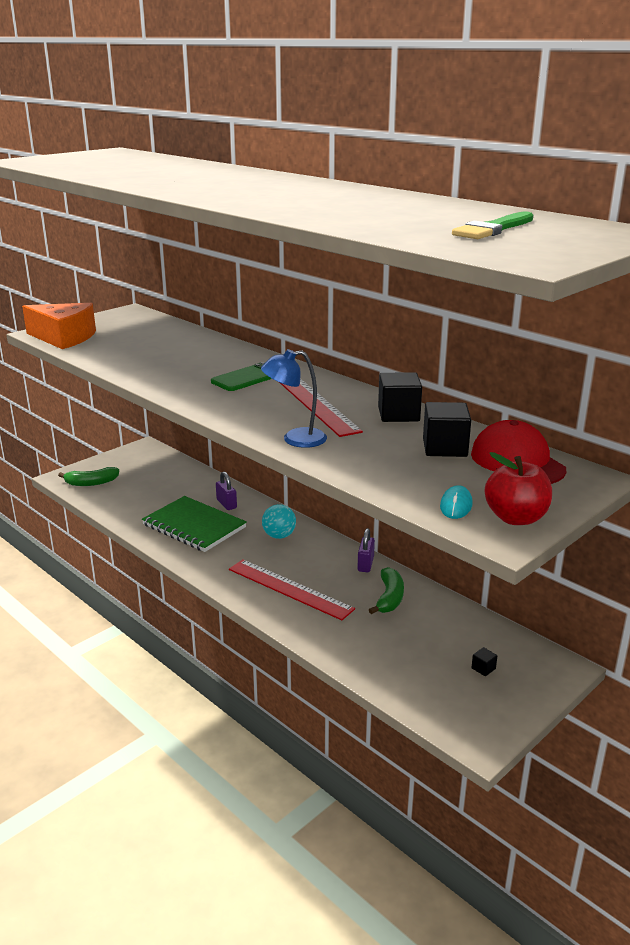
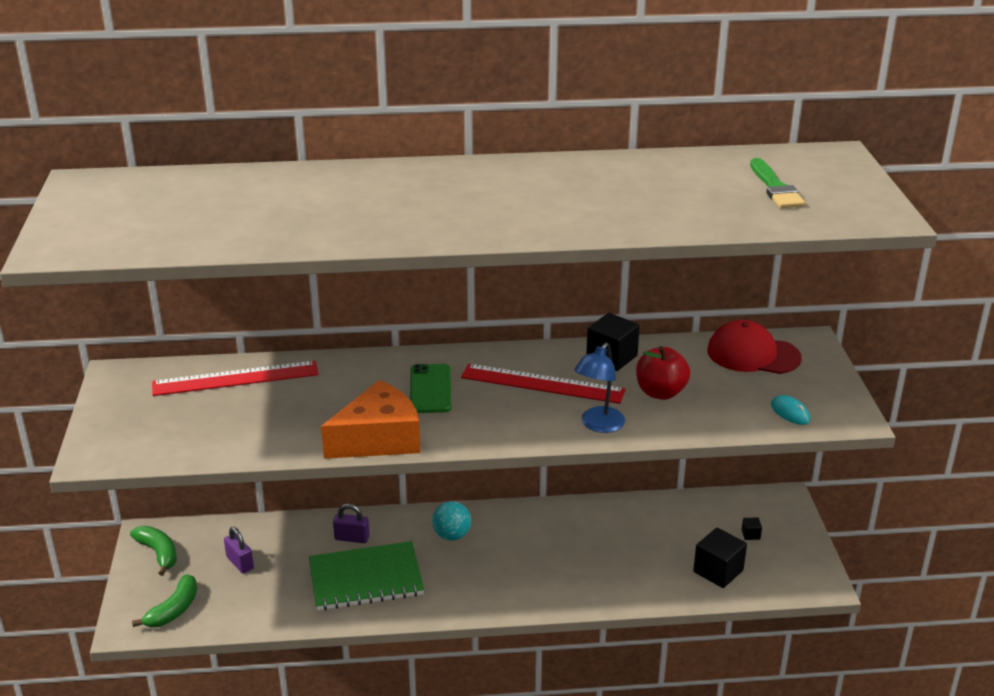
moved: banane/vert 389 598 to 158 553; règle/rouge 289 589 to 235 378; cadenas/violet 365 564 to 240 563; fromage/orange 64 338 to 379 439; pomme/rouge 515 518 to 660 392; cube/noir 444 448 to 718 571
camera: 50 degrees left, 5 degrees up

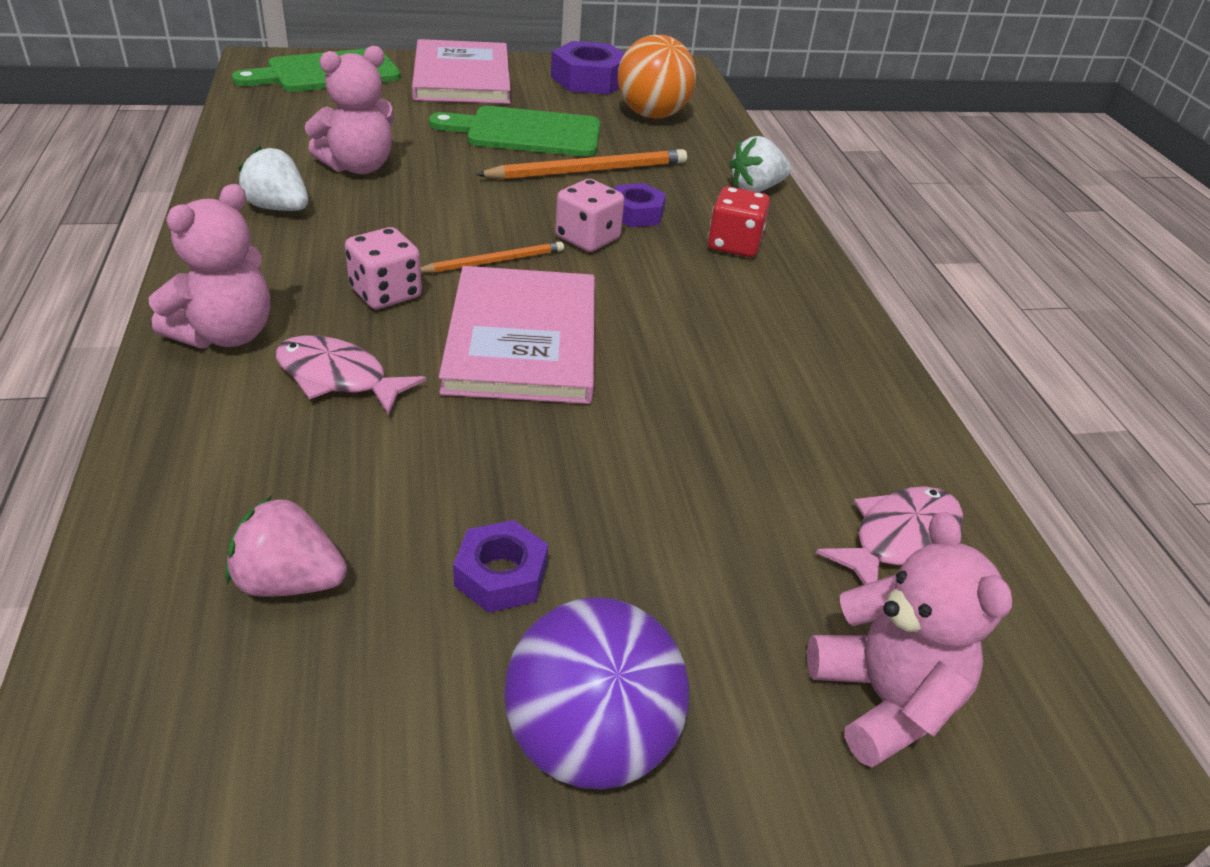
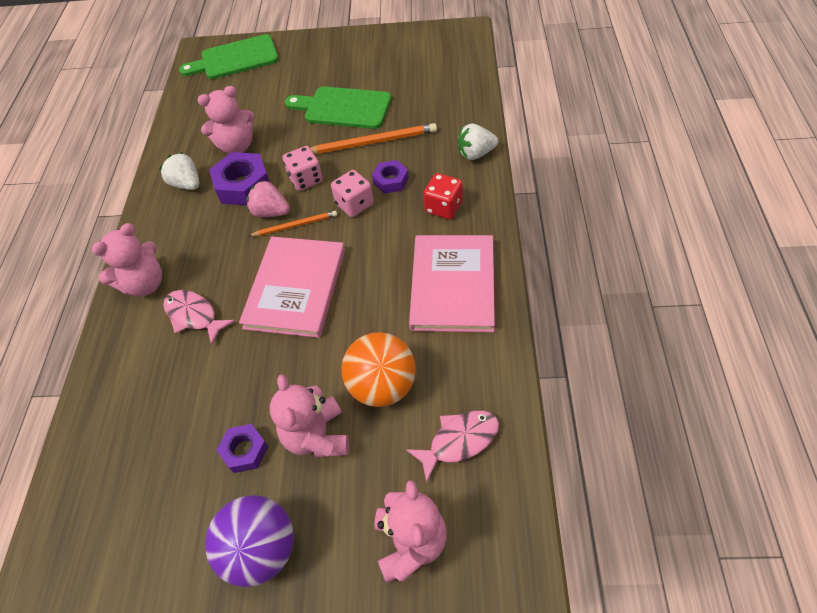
added: ours en peluche/rose 317 436
moved: écrou/violet 589 80 to 243 185; fraise/rose 289 581 to 271 212; dé/rose 385 293 to 306 179; balle/orange 652 115 to 382 386; livre/rose 461 77 to 452 285
camera: 20 degrees right, 15 degrees up

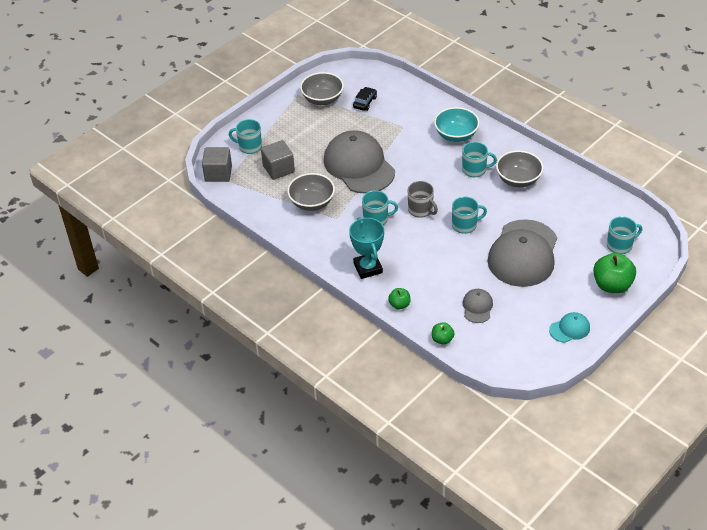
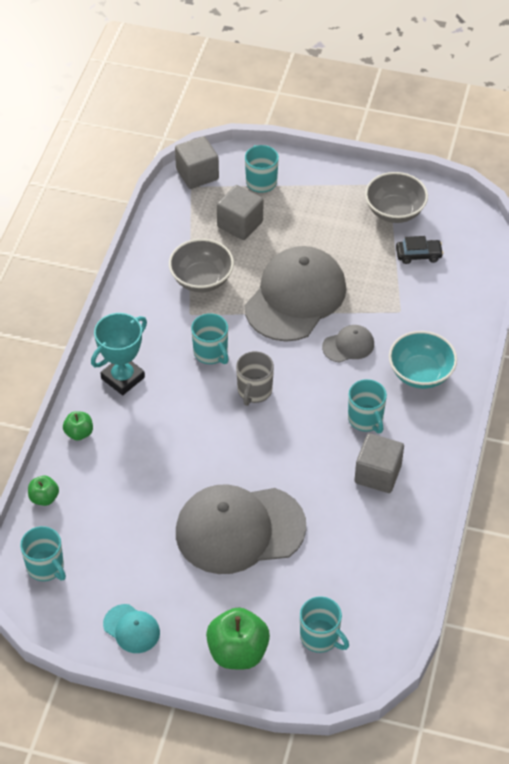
moved: tasse/turquoise 465 225 to 46 567; casquette/gris 477 307 to 348 345
replaced: bol/gris 518 180 to cube/gris 378 474
camera: 60 degrees right, 5 degrees up

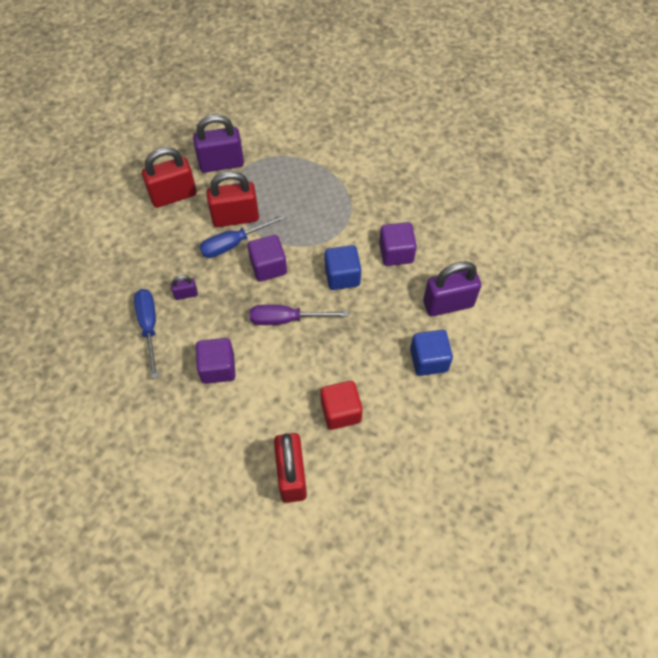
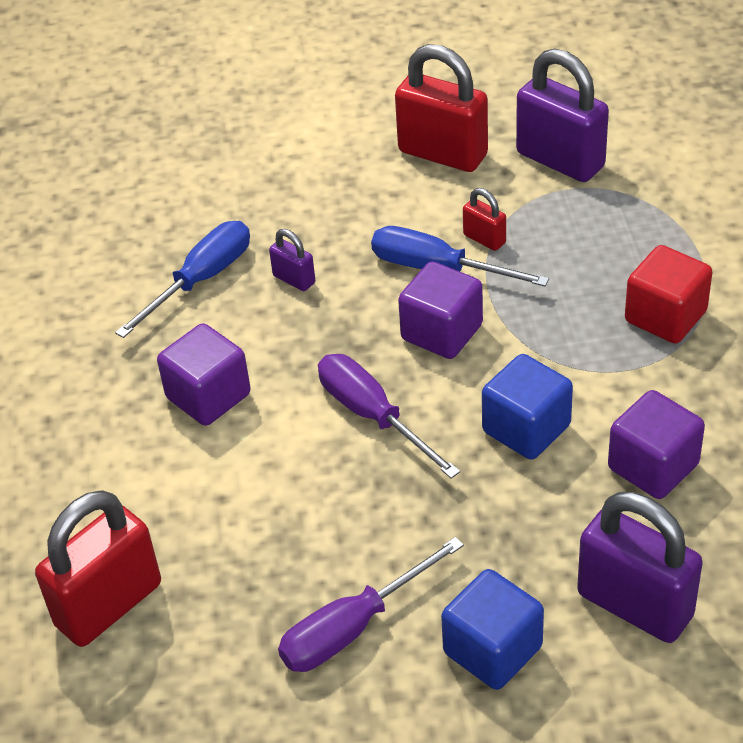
added: tournevis/violet 353 627
moved: cube/rouge 340 411 to 665 316
resized: cadenas/rouge 235 218 = 484 239 x0.47
camera: 55 degrees right, 15 degrees down

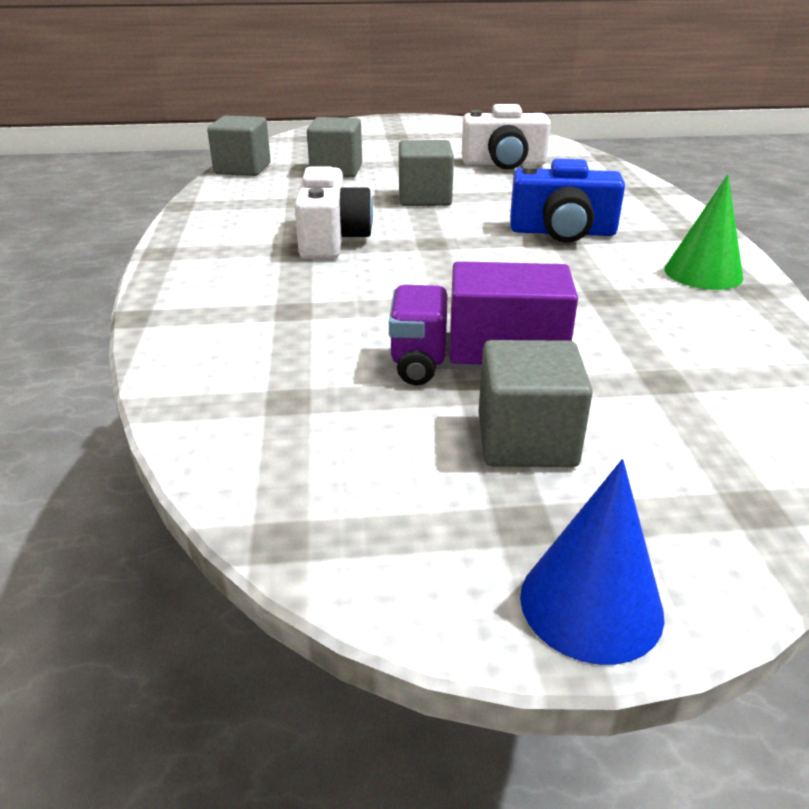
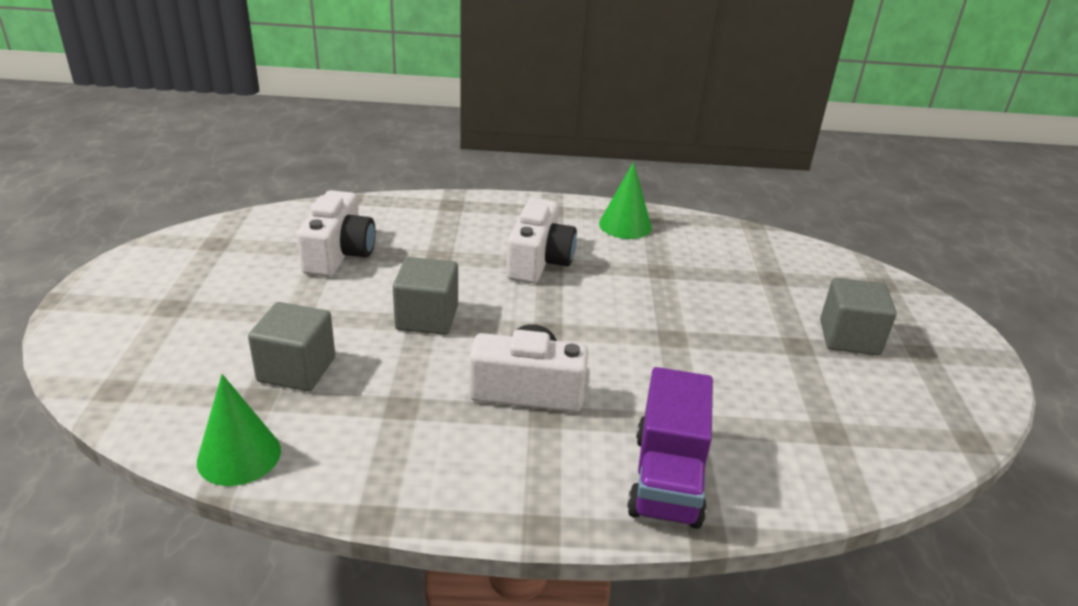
removed: cône/bleu 591 604
moved: camion/violet 476 367 to 667 479
replaced: cube/gris 243 169 to cône/vert 239 455
recoloured: appareil photo/bleu 562 232 to appareil photo/blanc 539 261
camera: 85 degrees left, 0 degrees up

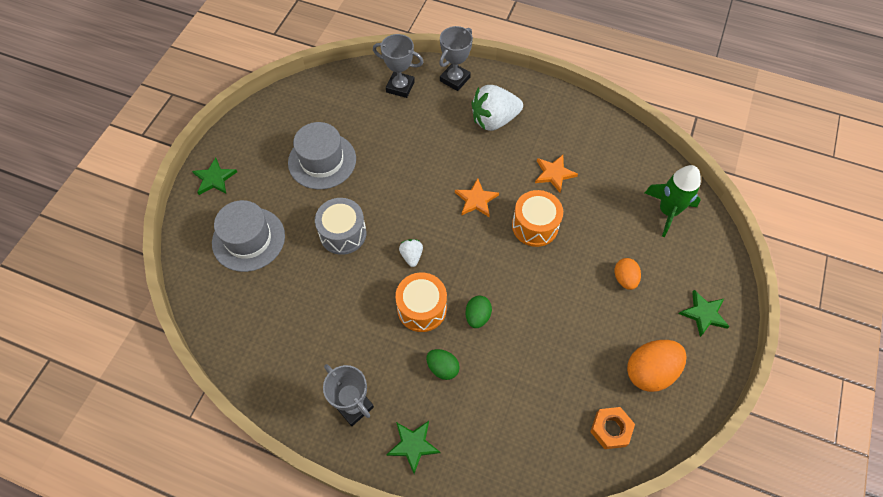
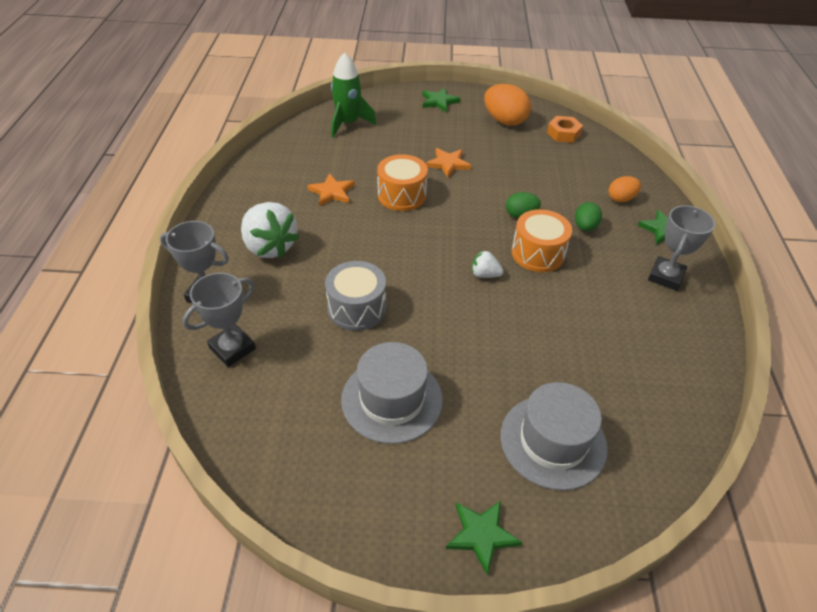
moved: tambour/gris 343 233 to 357 308; étoile/orange 476 200 to 448 164; œuf/orange 624 279 to 621 199
turned: trophée/gris 400 87 = 232 348 45 degrees clockwise; fraise/blanc 411 256 = 484 274 45 degrees clockwise
camera: 110 degrees left, 15 degrees down

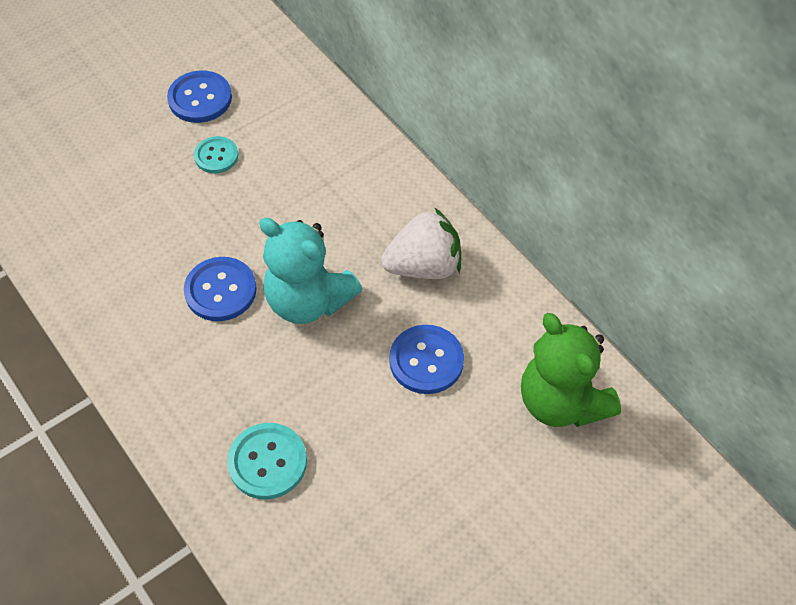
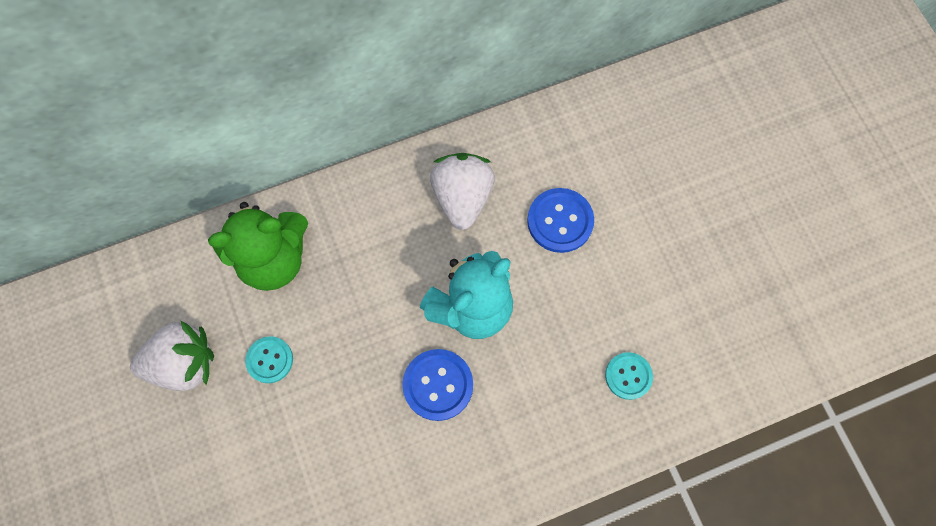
moved: ours en peluche/vert 561 402 to 274 259
replaced: bouton/bleu 200 98 to fraise/blanc 184 363
resized: bouton/turquoise 267 462 = 628 376 x0.67
camera: 75 degrees left, 15 degrees up

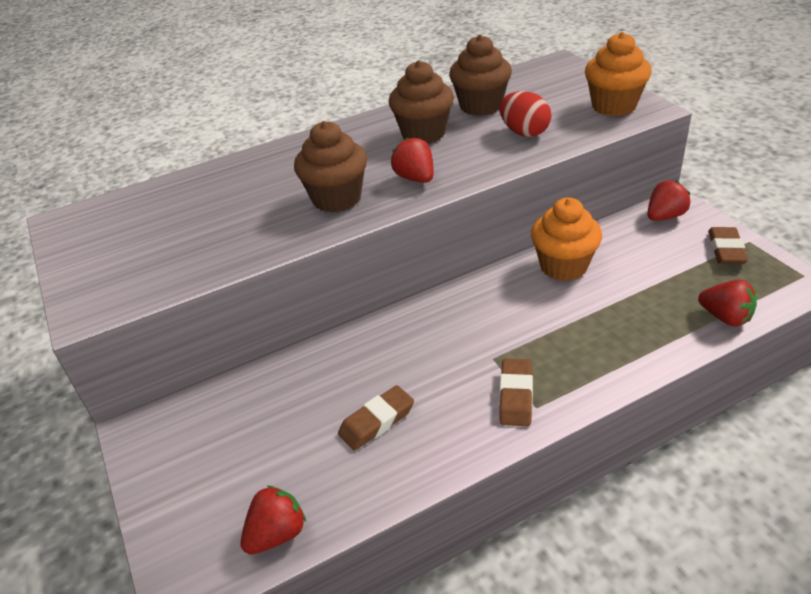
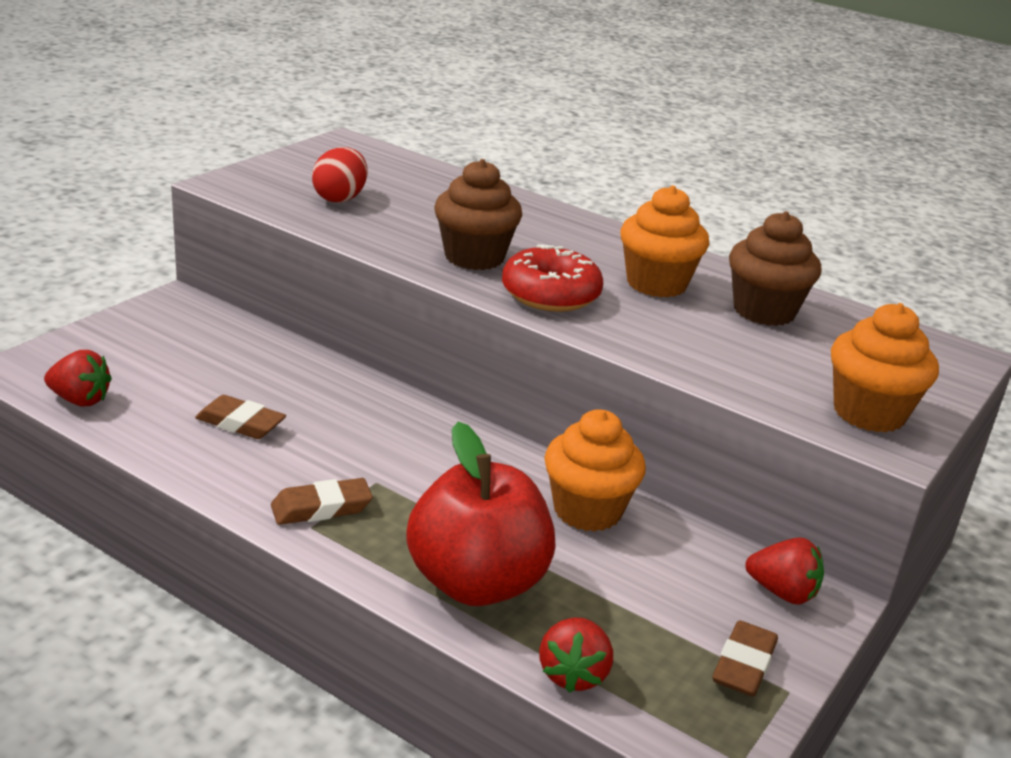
added: pomme/rouge 477 583
moved: œuf/rouge 524 132 to 340 198
replaced: fraise/rouge 415 178 to beignet/rouge 550 294
recoloured: muffin/marron 423 134 to muffin/orange 656 284
turned: gomme/marron 725 250 = 743 665 45 degrees counterclockwise
camera: 55 degrees right, 10 degrees down

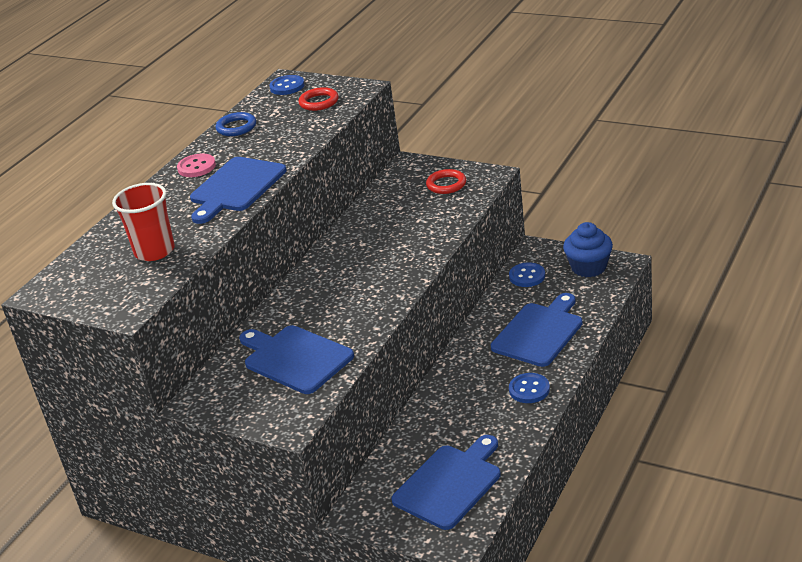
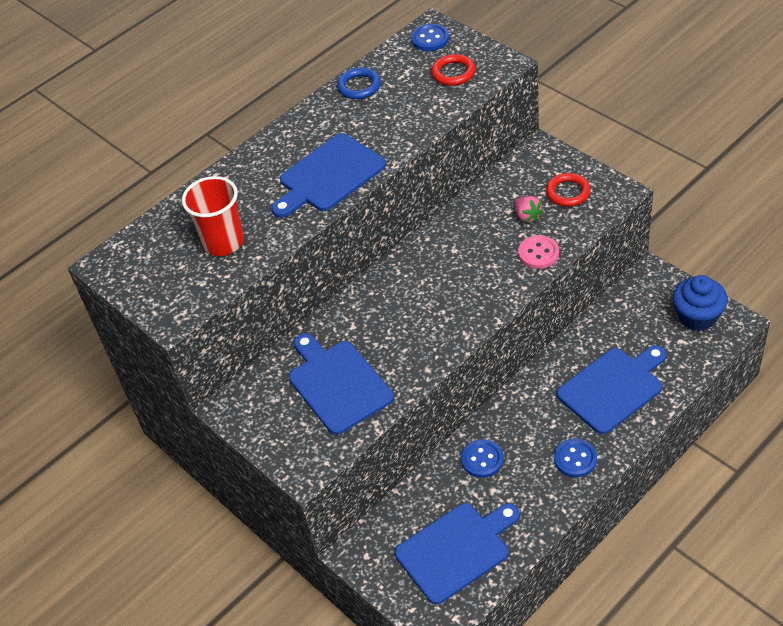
added: fraise/rose 527 216
moved: bouton/bleu 527 276 to 482 459; bouton/rose 196 167 to 538 253
camera: 20 degrees right, 15 degrees up

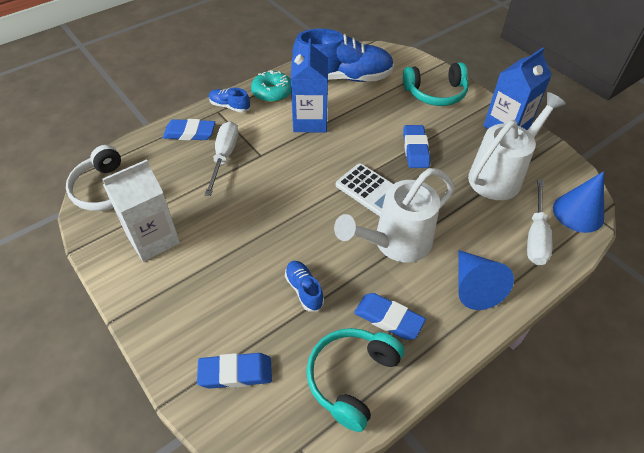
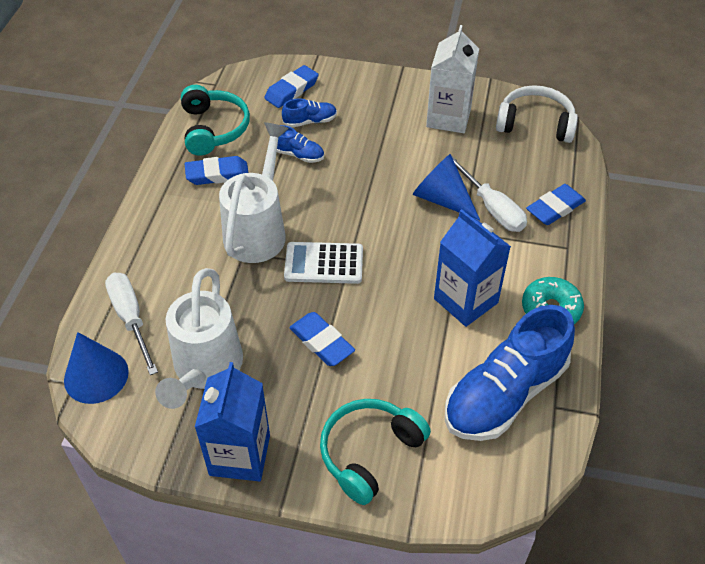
moved: chaussure/bleu 229 106 to 310 121; cône/bleu 474 286 to 442 199
camera: 140 degrees right, 0 degrees up

